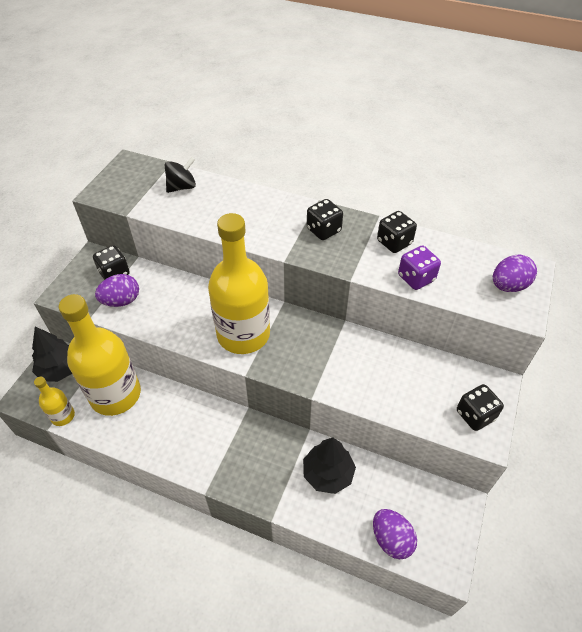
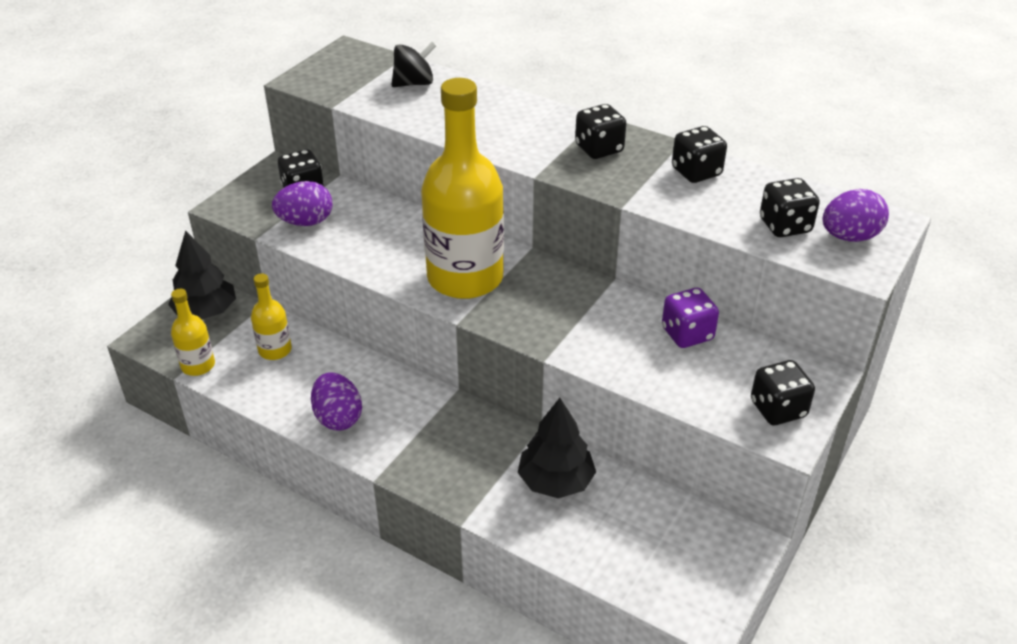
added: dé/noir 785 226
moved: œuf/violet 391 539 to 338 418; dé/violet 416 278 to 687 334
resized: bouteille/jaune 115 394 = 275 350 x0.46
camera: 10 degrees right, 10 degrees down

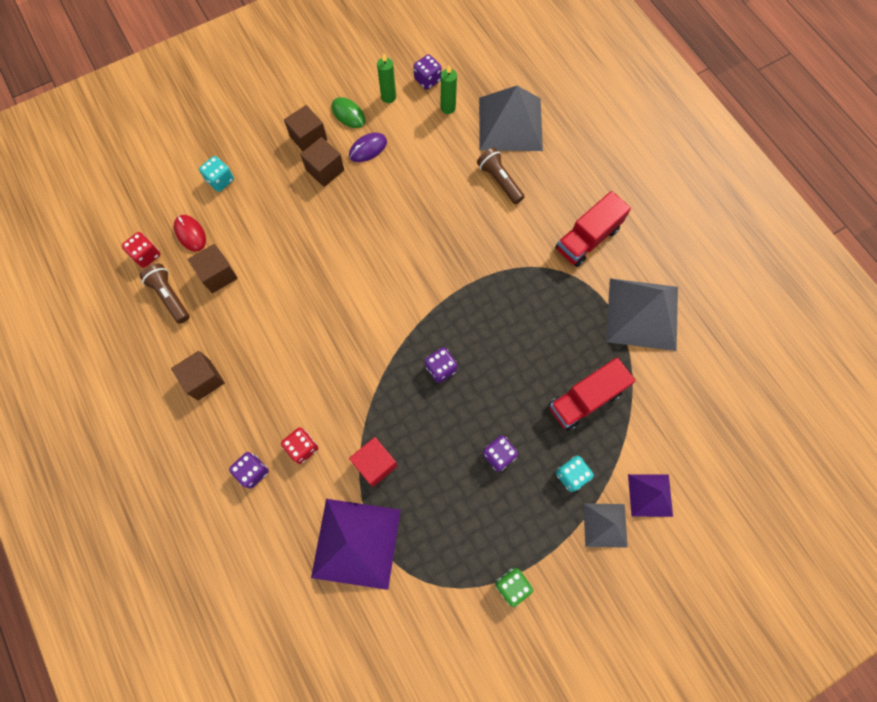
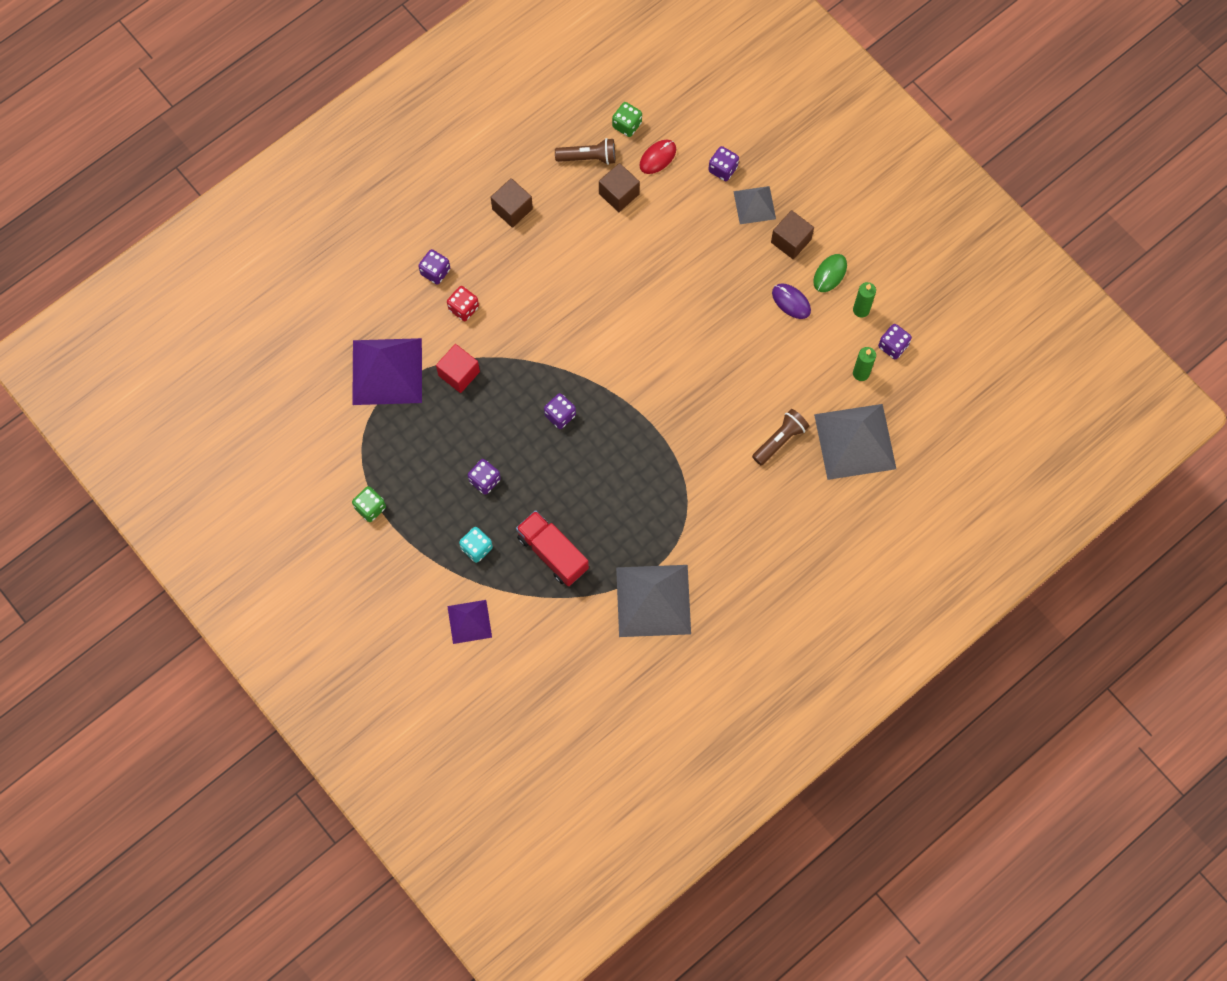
removed: cube/marron 325 170; camion/rouge 587 239
moved: pyramide/gris 605 525 to 754 205
recoloured: dé/rouge 146 255 to dé/vert 627 125; dé/turquoise 220 180 to dé/violet 723 169
turned: lampe de poche/marron 170 296 = 588 157 45 degrees clockwise
camera: 80 degrees right, 0 degrees up

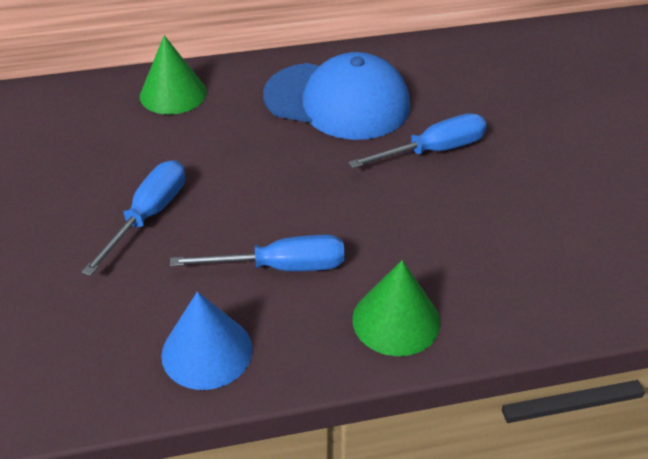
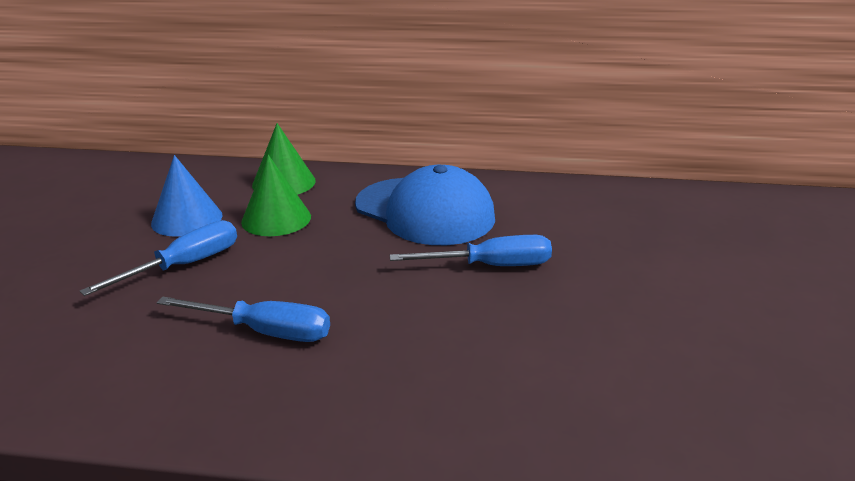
moved: cône/bleu 207 351 to 187 219; cône/vert 396 320 to 276 219
camera: 20 degrees right, 15 degrees down

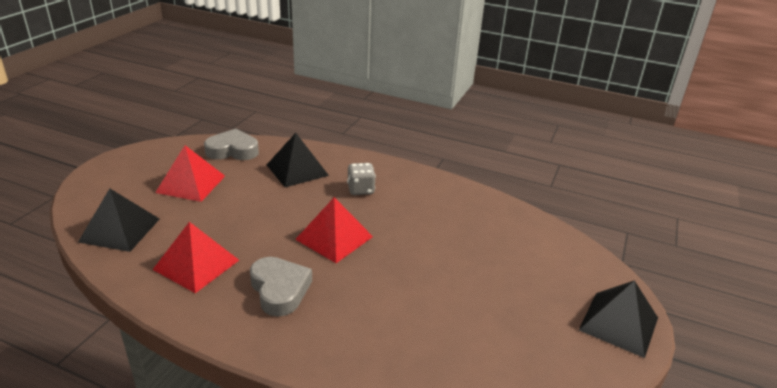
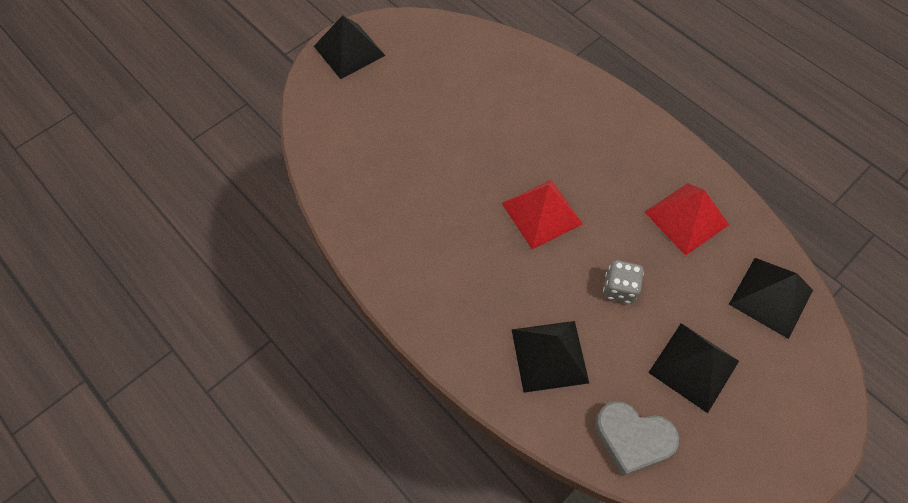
removed: cœur/gris 279 290
moved: dé/gris 361 189 to 619 288
recoloured: pyramide/rouge 191 184 to pyramide/noir 694 366
camera: 155 degrees left, 30 degrees up

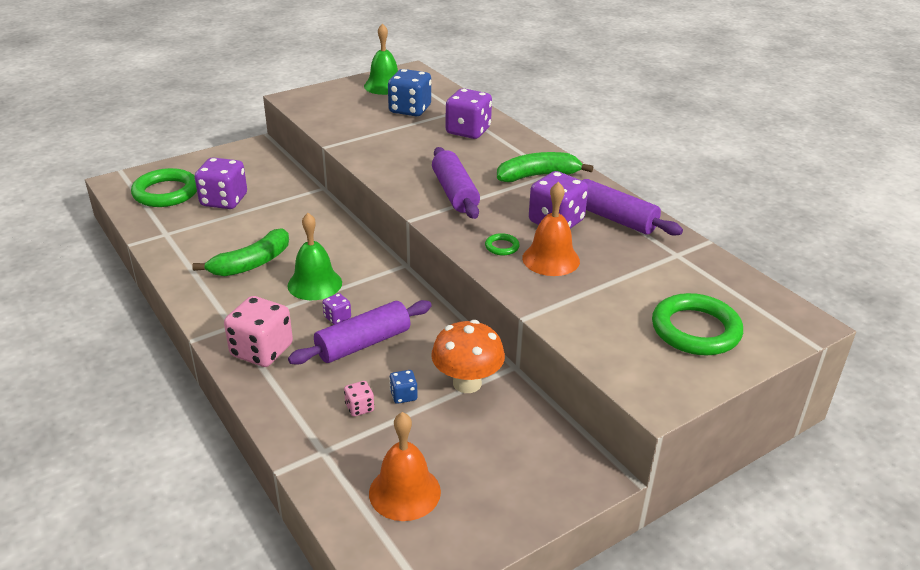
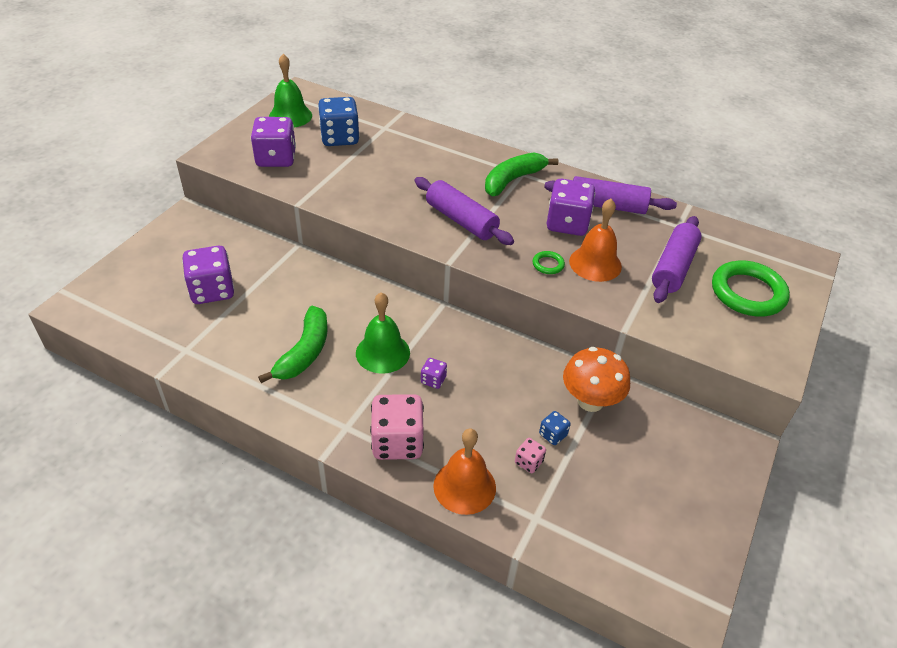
removed: anneau/vert 166 192
moved: dé/violet 468 131 to 276 158; cloche/orange 404 492 to 464 486; rouleau à pâtisserie/violet 363 343 to 673 267
camera: 30 degrees left, 10 degrees up

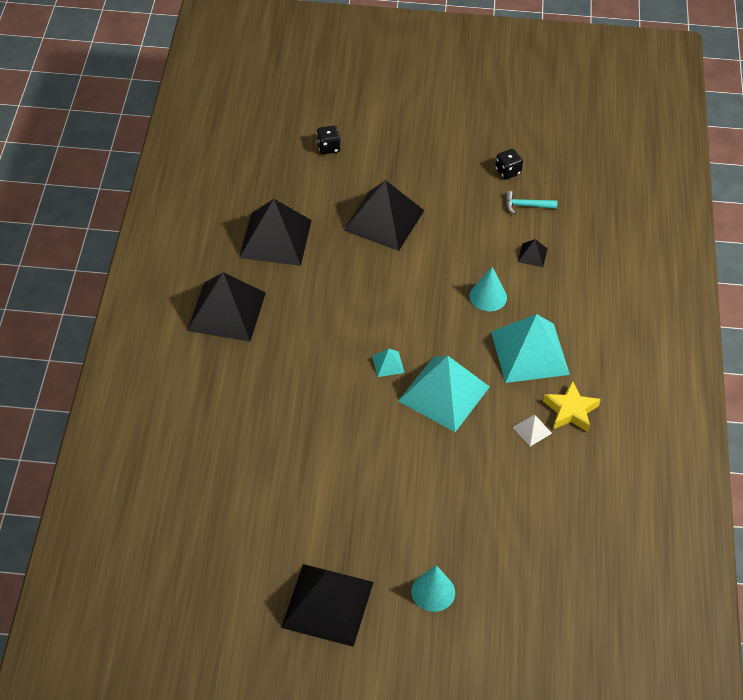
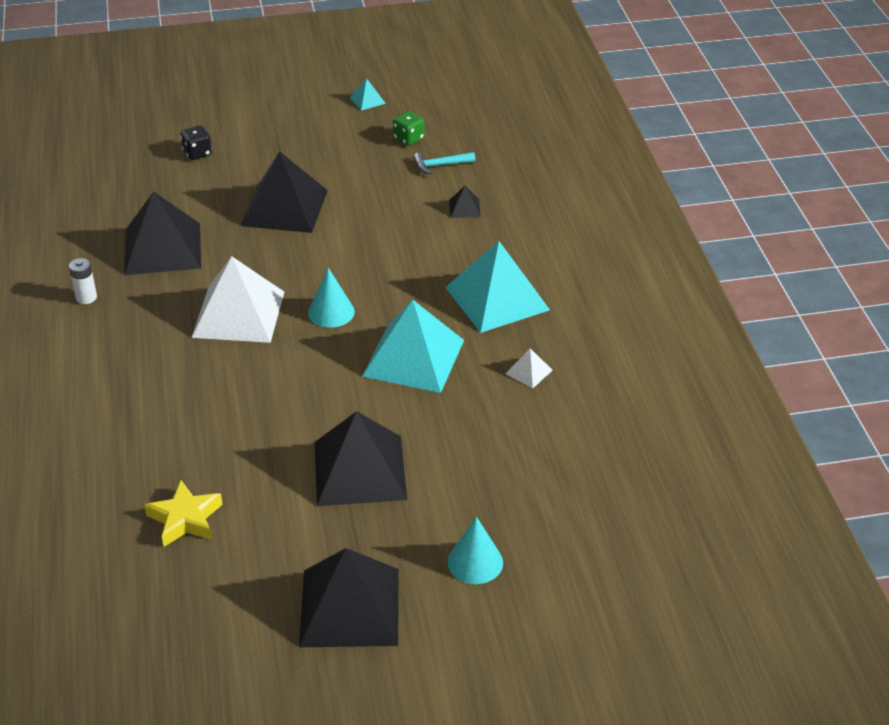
added: pile/blanc 86 297; pyramide/blanc 238 314
moved: étoile/jaune 571 411 to 185 519; cône/turquoise 488 296 to 331 312; pyramide/noir 227 311 to 360 470; pyramide/turquoise 388 364 to 367 100
recoloured: dé/noir 508 171 to dé/vert 408 139
camera: 15 degrees left, 10 degrees down

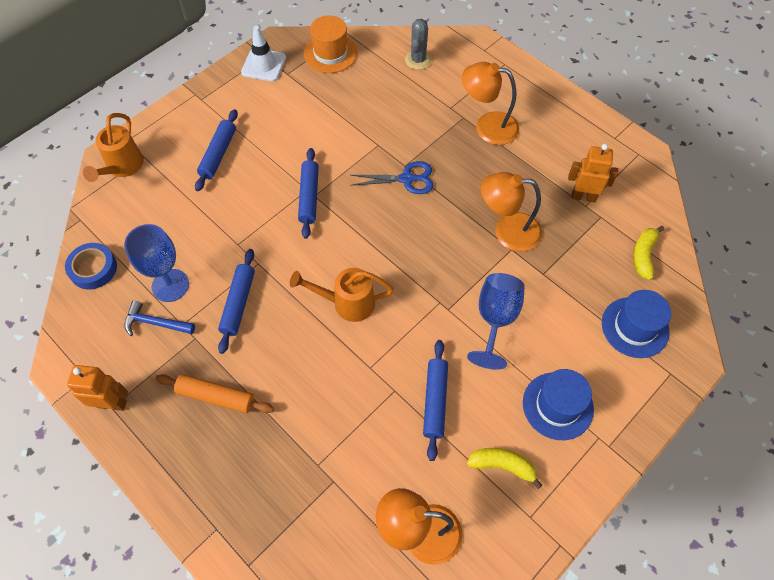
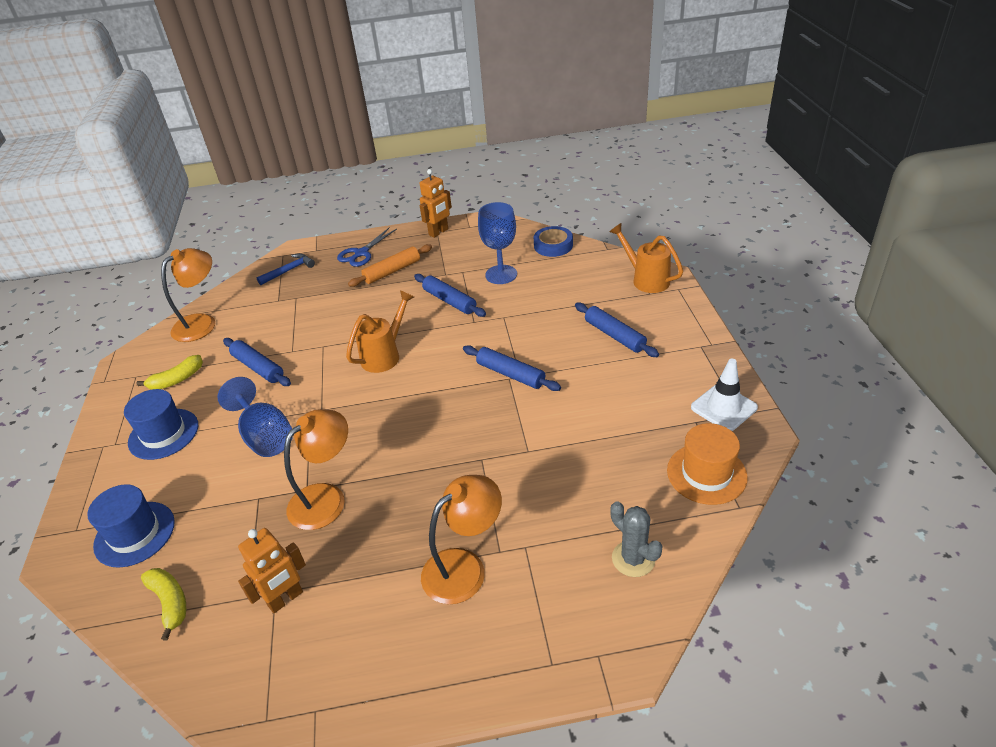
moved: marteau/bleu 155 323 to 289 270; ciseaux/bleu 407 179 to 361 253
camera: 130 degrees right, 20 degrees down

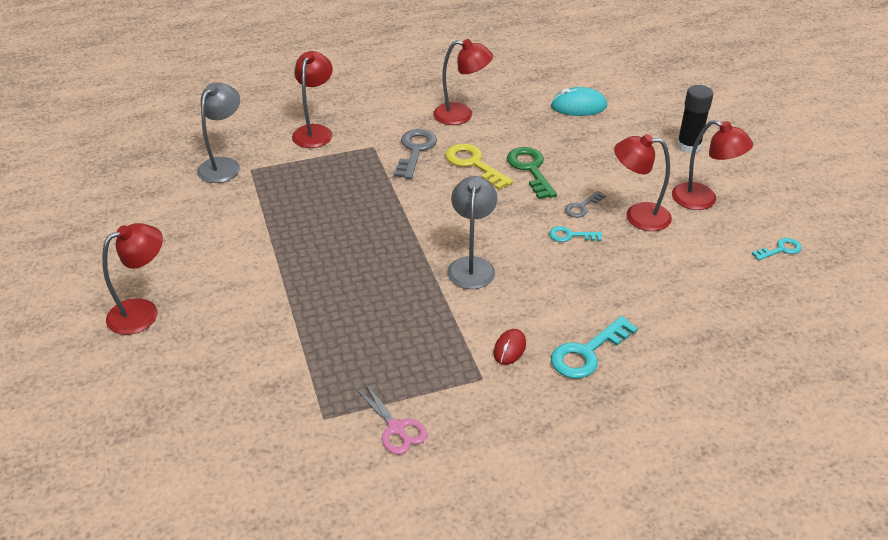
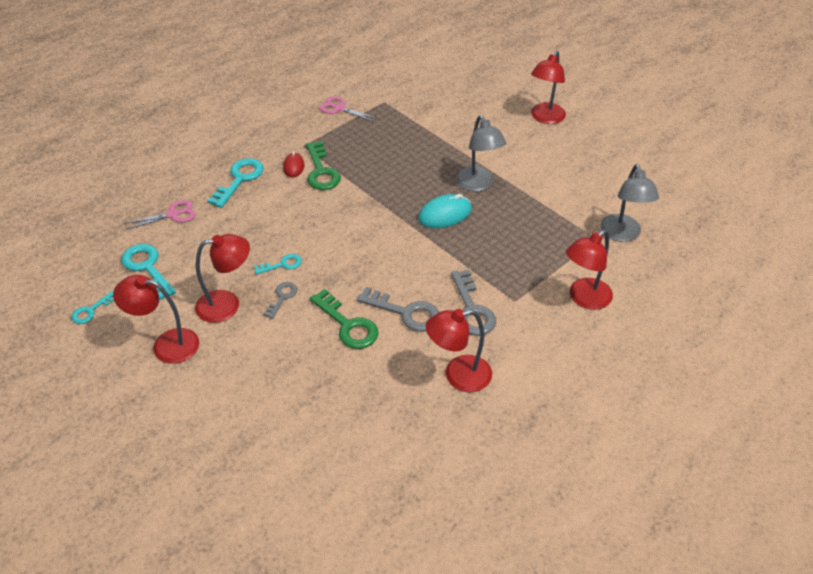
removed: bâton de colle/noir 688 147
added: clé/turquoise 147 268; ciseaux/rose 173 215; clé/vert 321 171
moved: souris/turquoise 578 106 to 445 214; lampe/gris 471 265 to 478 184
recoloured: clé/jaune 474 164 to clé/gris 406 312
turned: lampe/rouge 315 131 = 584 299 60 degrees clockwise
camera: 155 degrees right, 5 degrees up

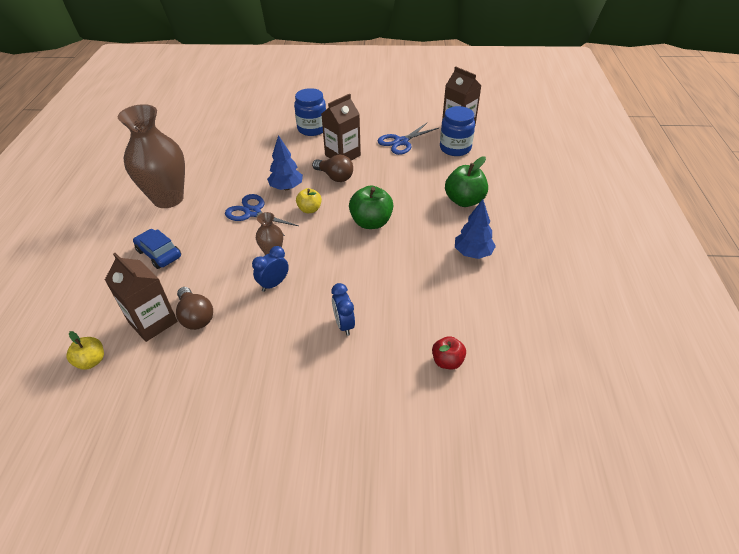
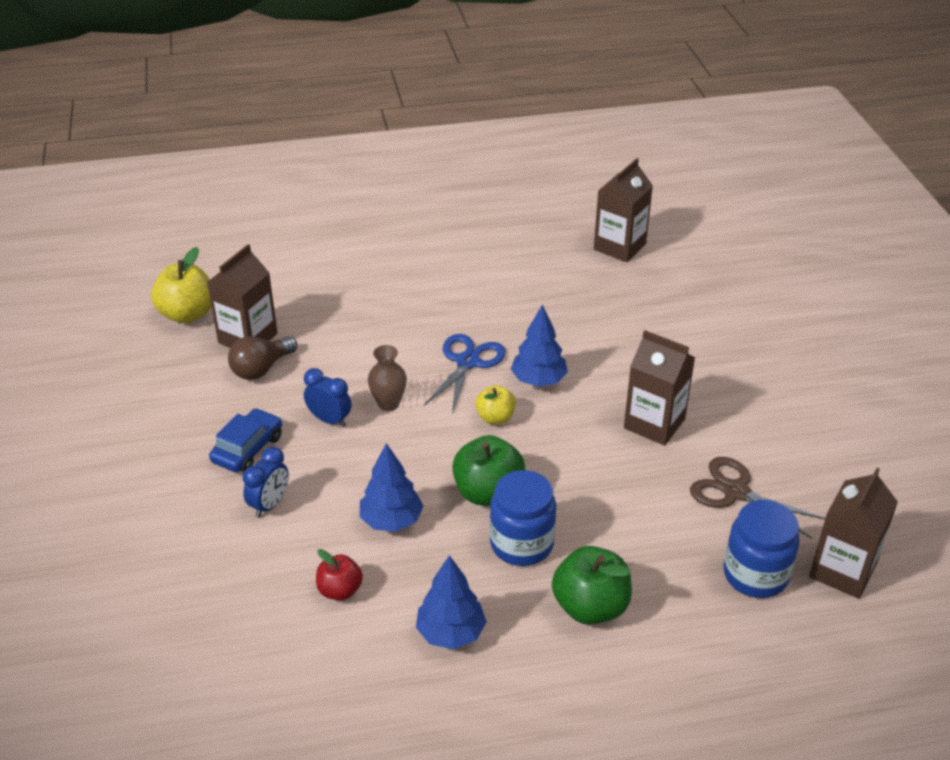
removed: vase/marron 168 199; ampoule/marron 335 177
added: arbre/bleu 391 521; brique de lait/marron 619 247
moved: voiture/bleu 159 254 to 248 449; pomme/rouge 447 361 to 340 590; bocal/bleu 312 129 to 521 544
recoloured: ciseaux/bleu 401 142 to ciseaux/marron 736 492
turned: réveil/bleu 344 324 = 269 504 150 degrees clockwise
resized: pomme/jaune 91 361 = 187 314 x1.67
camera: 75 degrees right, 5 degrees down

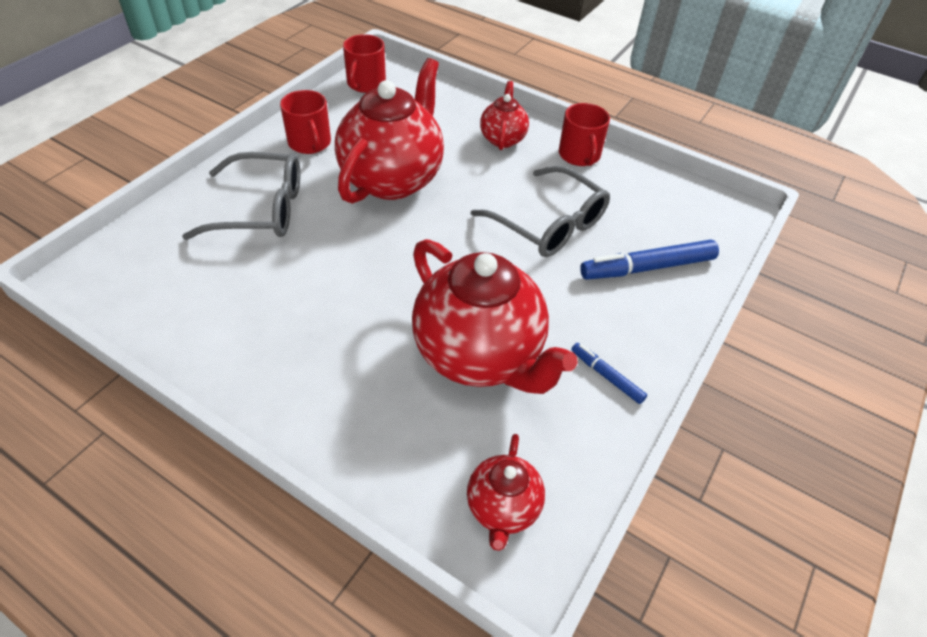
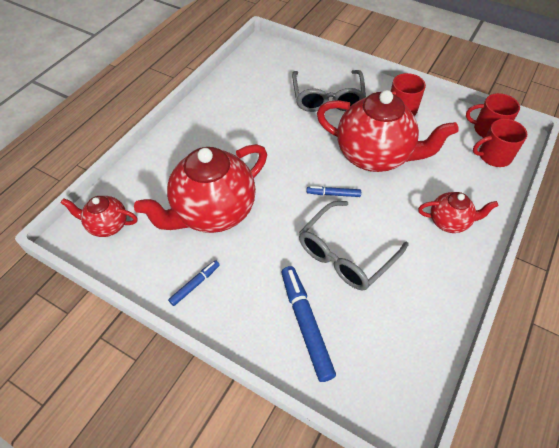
added: feutre/bleu 333 194
moved: tasse/rouge 579 155 to 493 156
camera: 90 degrees right, 5 degrees up

